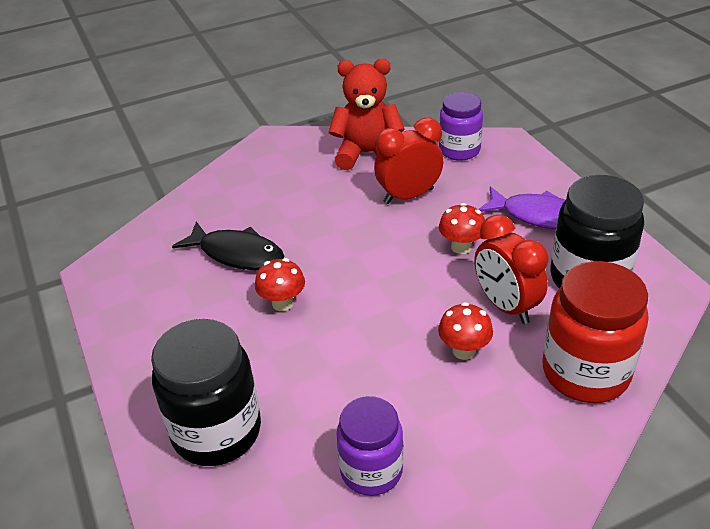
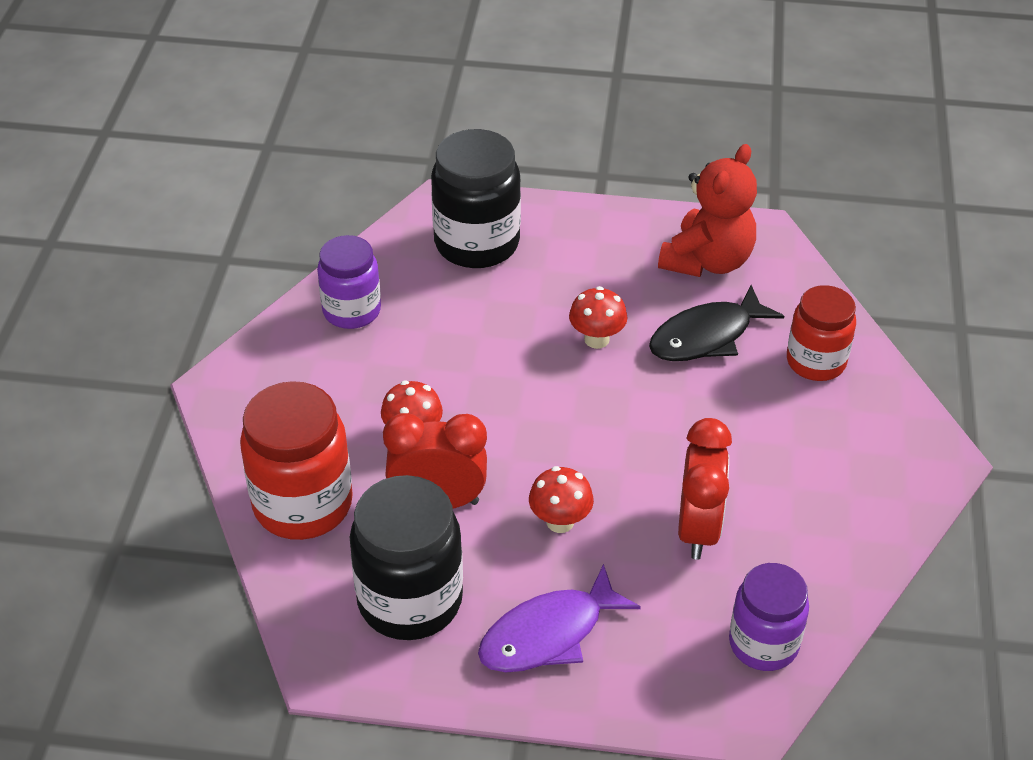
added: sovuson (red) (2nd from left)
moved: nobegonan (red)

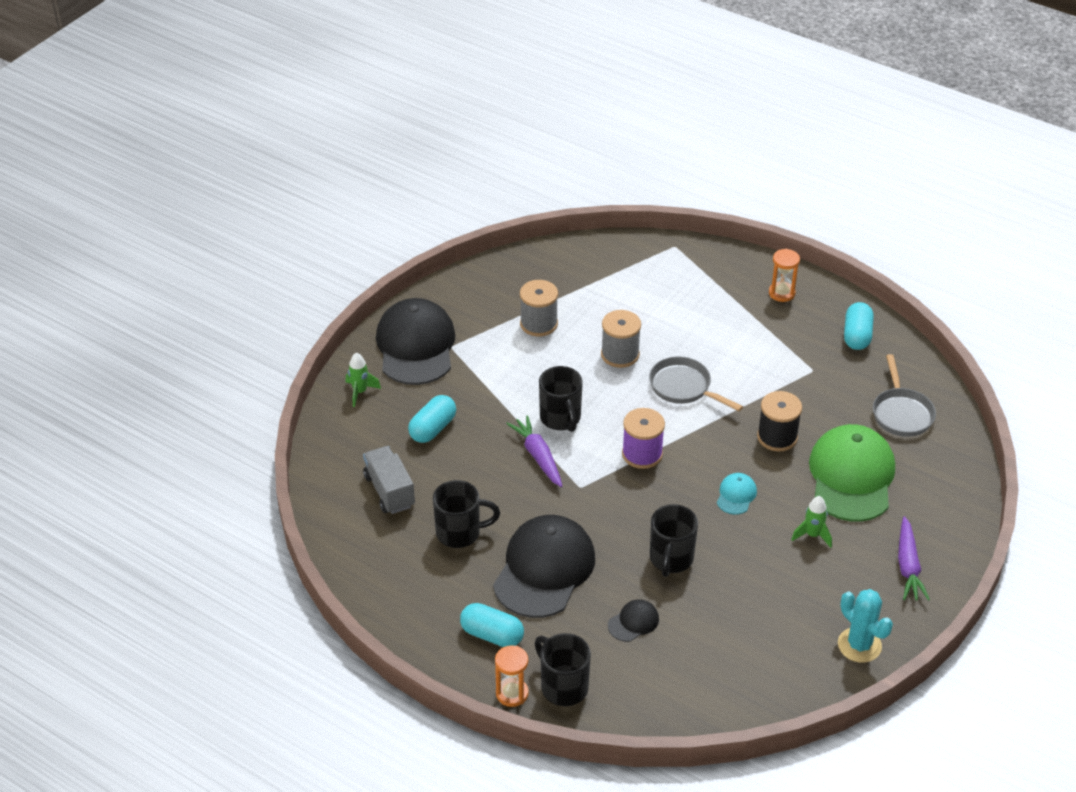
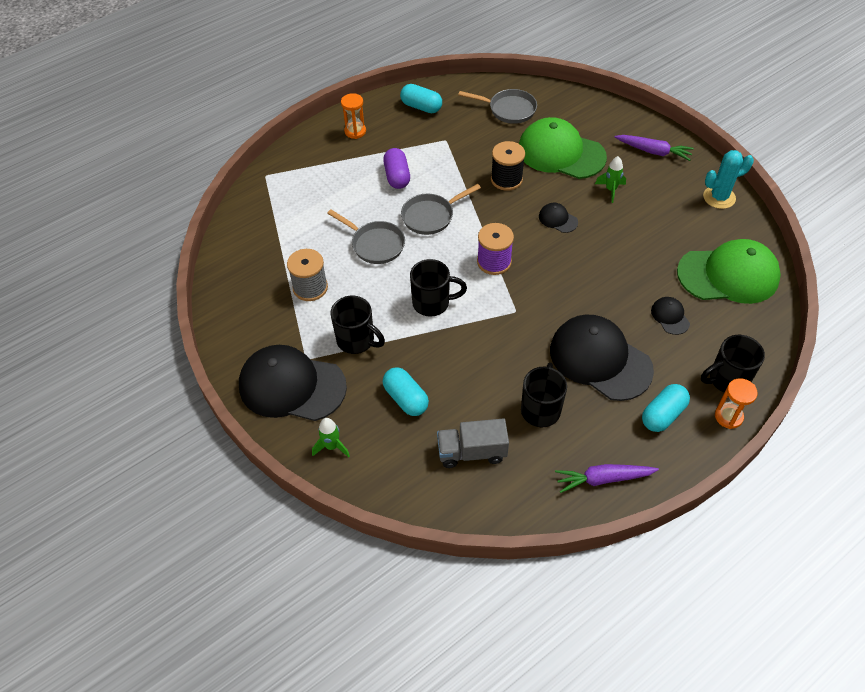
added: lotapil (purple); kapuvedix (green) (2nd from left)
moved: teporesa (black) (4th from left in the first image) to teporesa (black) (1st from left); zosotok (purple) (1st from left)
replaced: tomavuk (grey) (2nd from left) to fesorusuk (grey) (1st from left)
recoloured: kapuvedix (turquoise) to kapuvedix (black) (2nd from left)

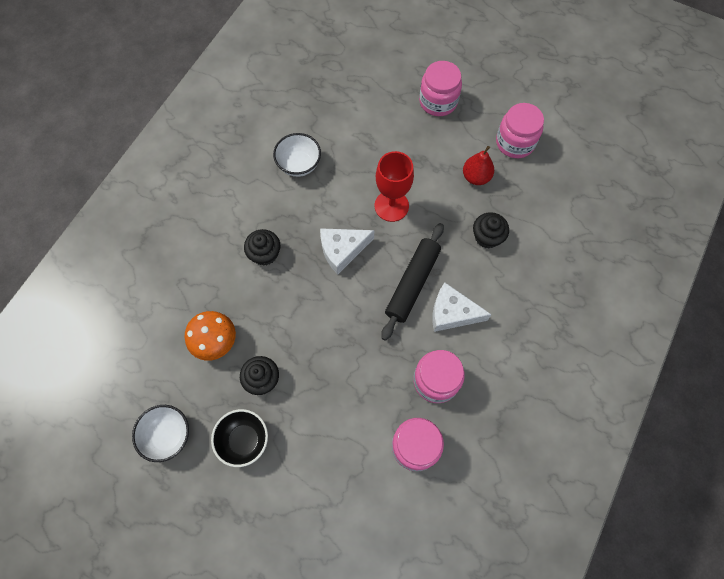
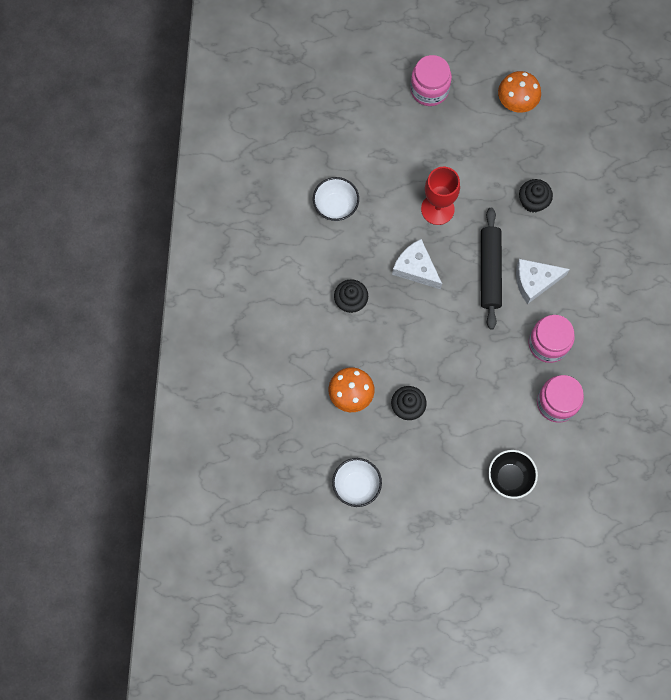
removed: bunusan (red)
moved: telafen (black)
replaced: sovuson (pink) (4th from left) to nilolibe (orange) (2nd from left)
turned: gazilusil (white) (1st from left) 90 degrees clockwise

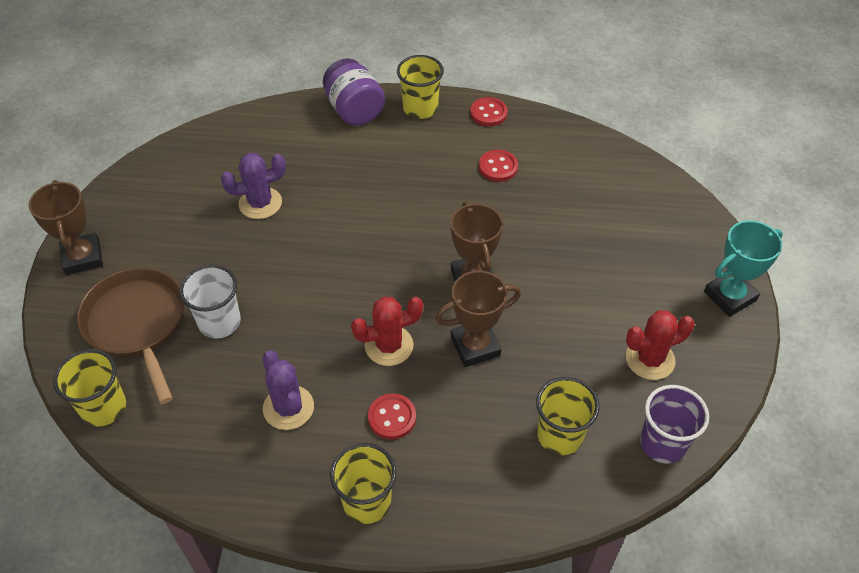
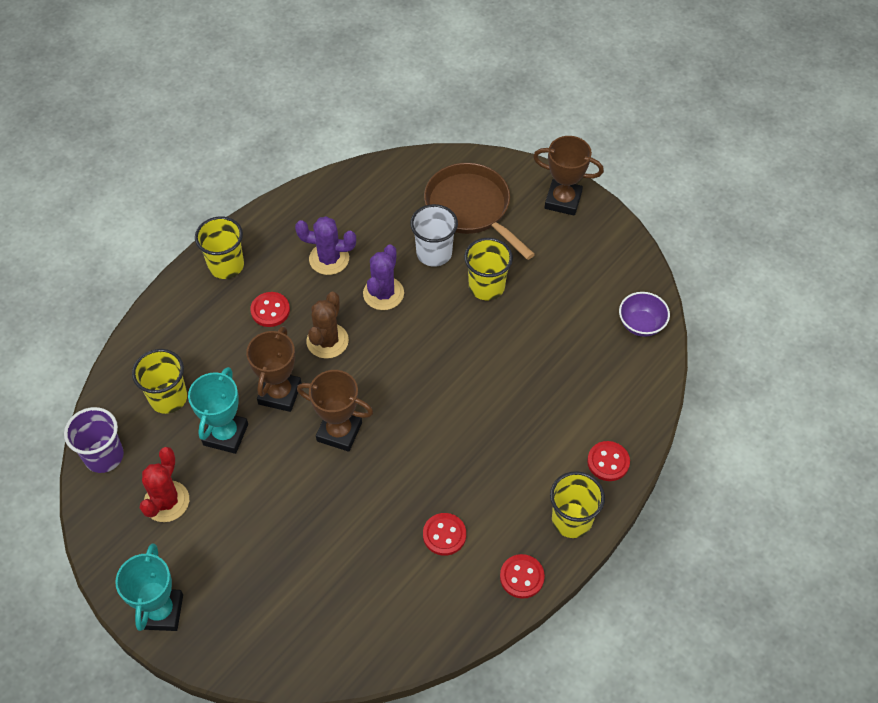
added: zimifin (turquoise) (2nd from left); telafen (purple)
moved: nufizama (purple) (1st from left in the first image) to nufizama (purple) (2nd from left); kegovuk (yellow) (1st from left in the first image) to kegovuk (yellow) (3rd from left)
replaced: sovuson (purple) to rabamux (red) (4th from left)
recoloured: nufizama (red) (1st from left) to nufizama (brown)
turned: fesorusuk (brown) 135 degrees counterclockwise

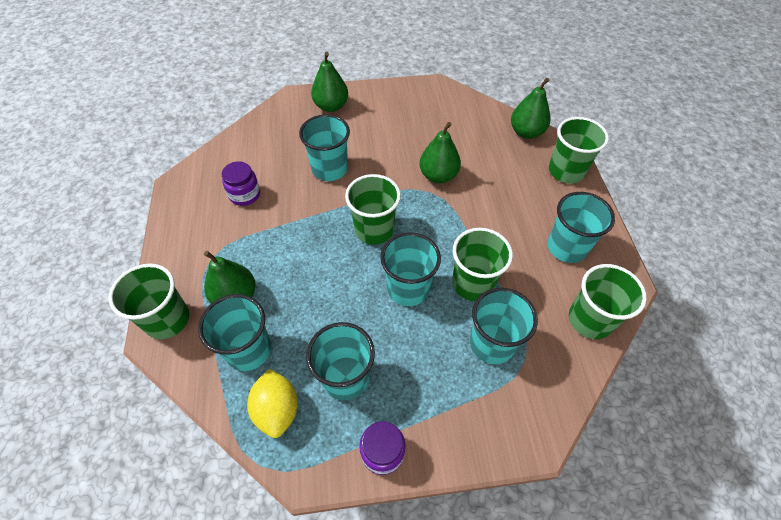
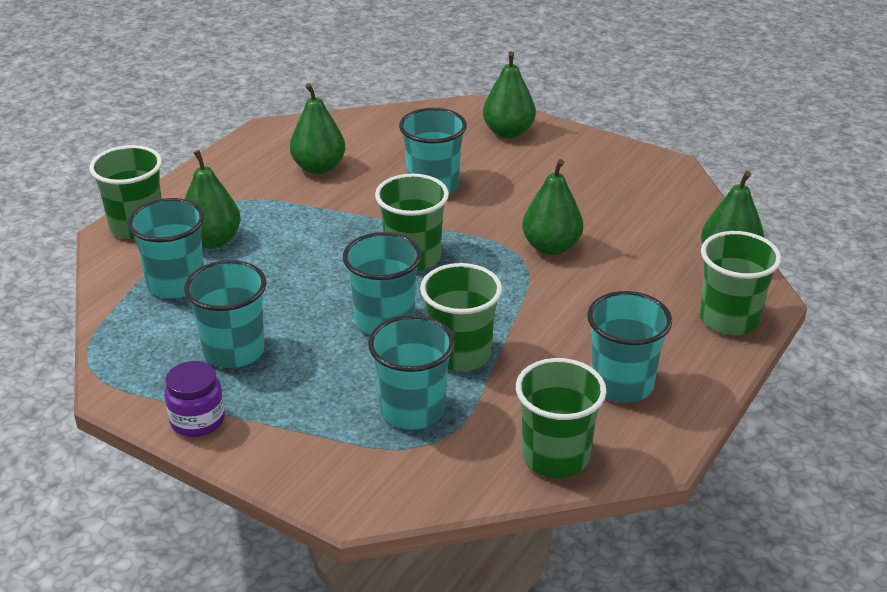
removed: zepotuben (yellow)
replaced: sovuson (purple) (1st from left) to bunusan (green) (2nd from left)

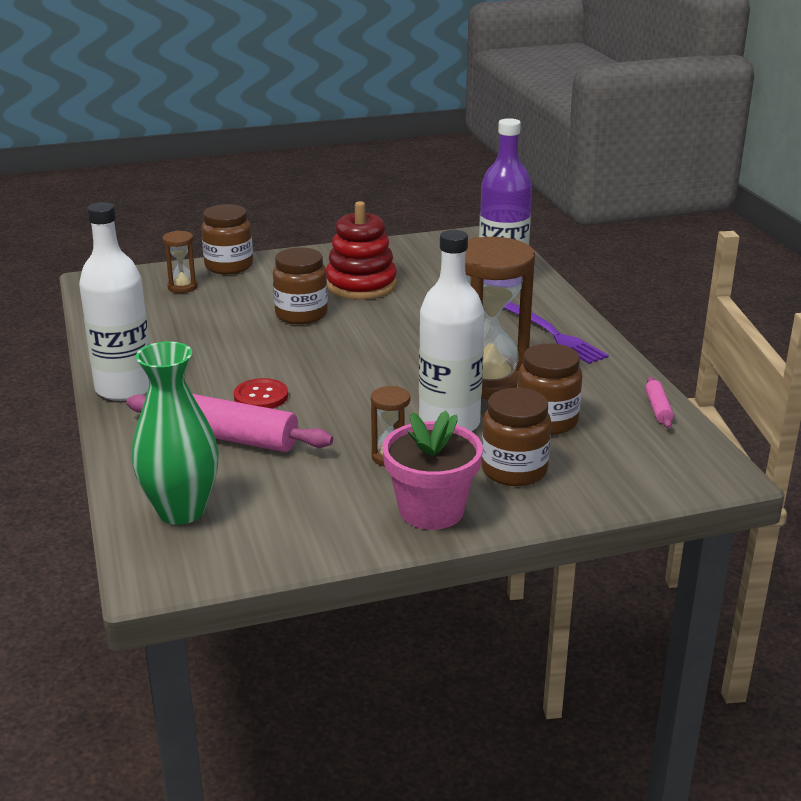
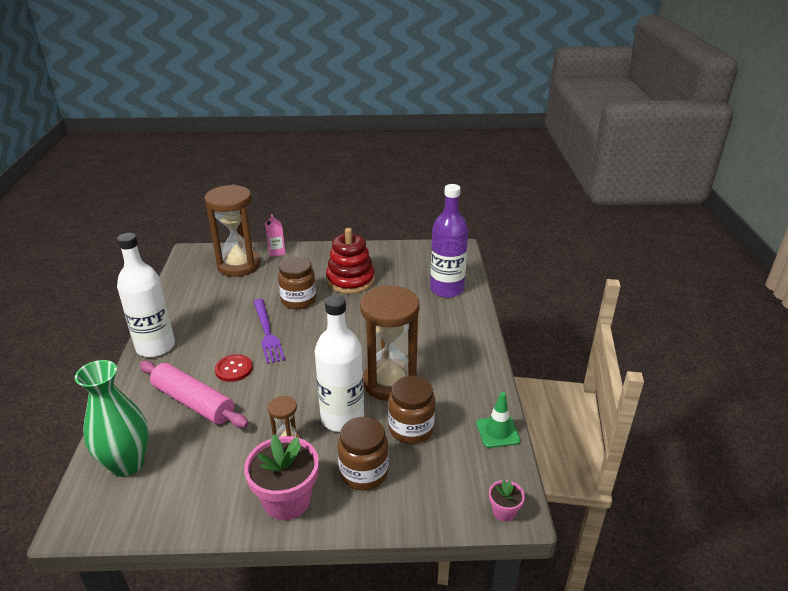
added: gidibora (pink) (2nd from left)
moved: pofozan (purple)
replaced: sovuson (brown) (1st from left) to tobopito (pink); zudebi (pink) (2nd from left) to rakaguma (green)
resized: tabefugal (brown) (1st from left) x2.20

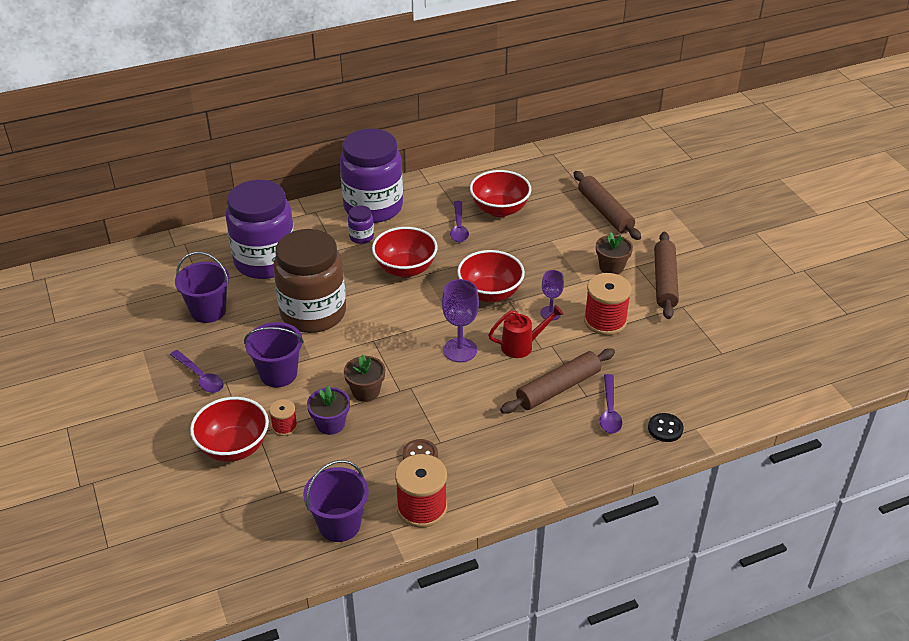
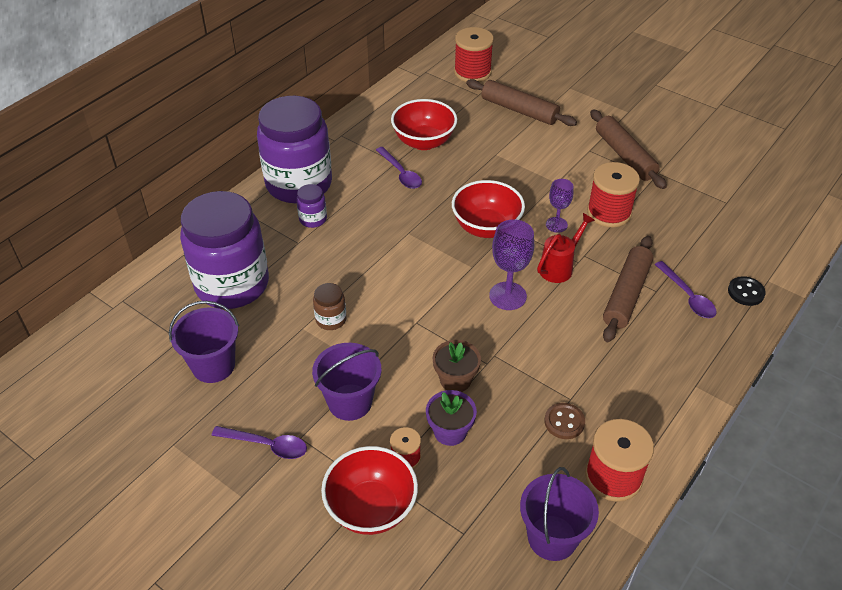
removed: telafen (red) (2nd from left); gidibora (brown) (2nd from left)
added: tomavuk (red) (2nd from left)
resized: sovuson (brown) x0.40

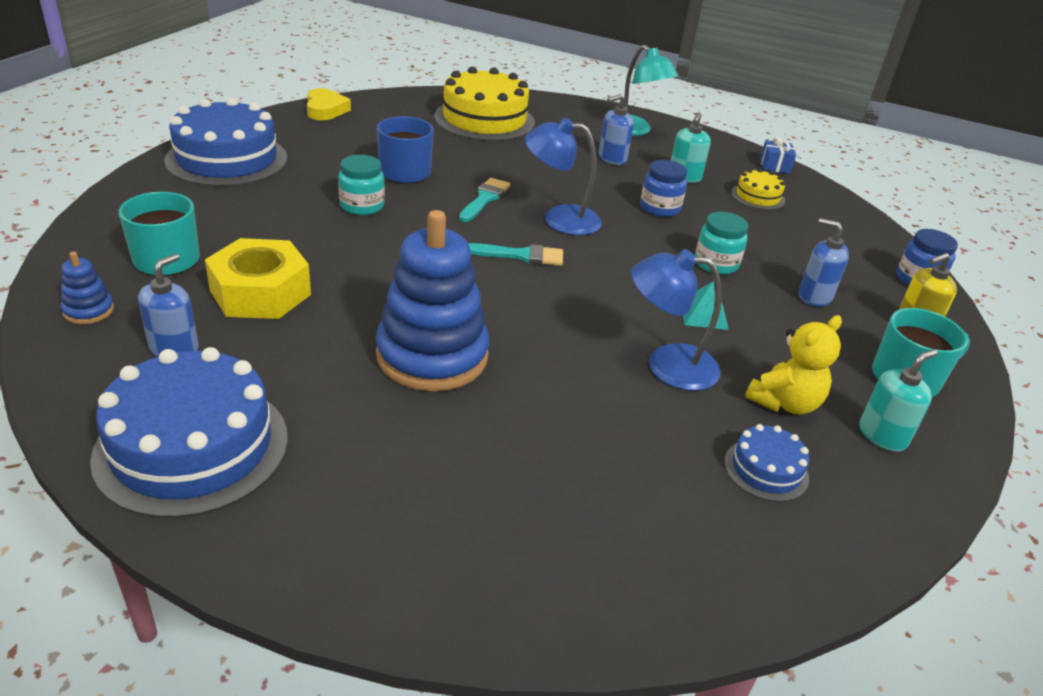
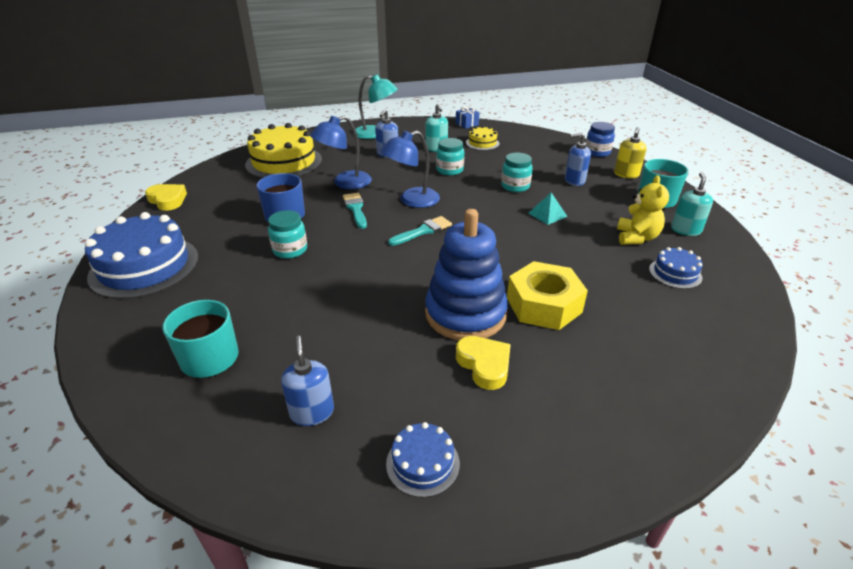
removed: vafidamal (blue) (1st from left)
added: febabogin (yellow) (2nd from left)
moved: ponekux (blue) (2nd from left in the first image) to ponekux (blue) (1st from left); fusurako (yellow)
recoloured: sovuson (blue) (1st from left) to sovuson (turquoise) (2nd from left)
resized: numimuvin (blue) (1st from left in the first image) x0.48

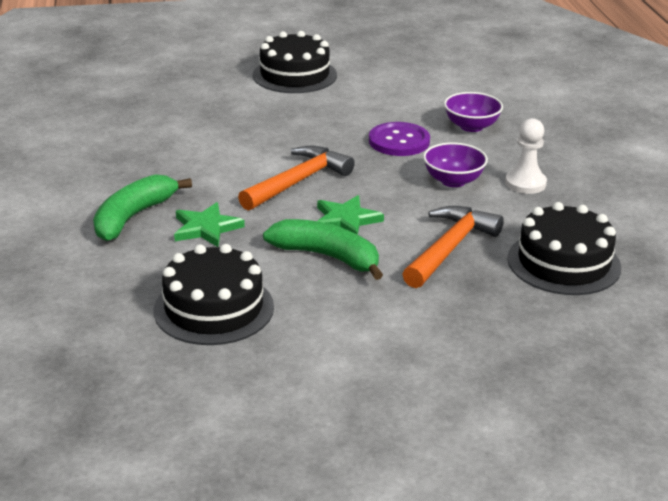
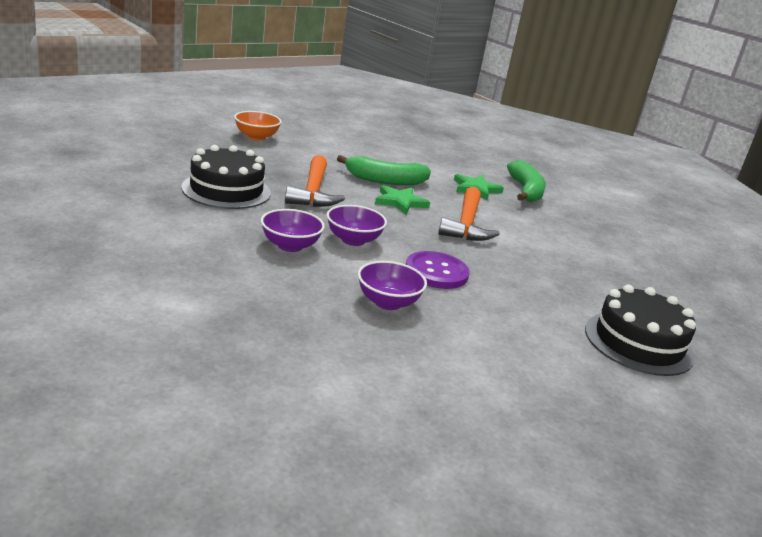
removed: numimuvin (black) (1st from left)
added: telafen (orange)
replaced: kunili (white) to telafen (purple) (1st from left)

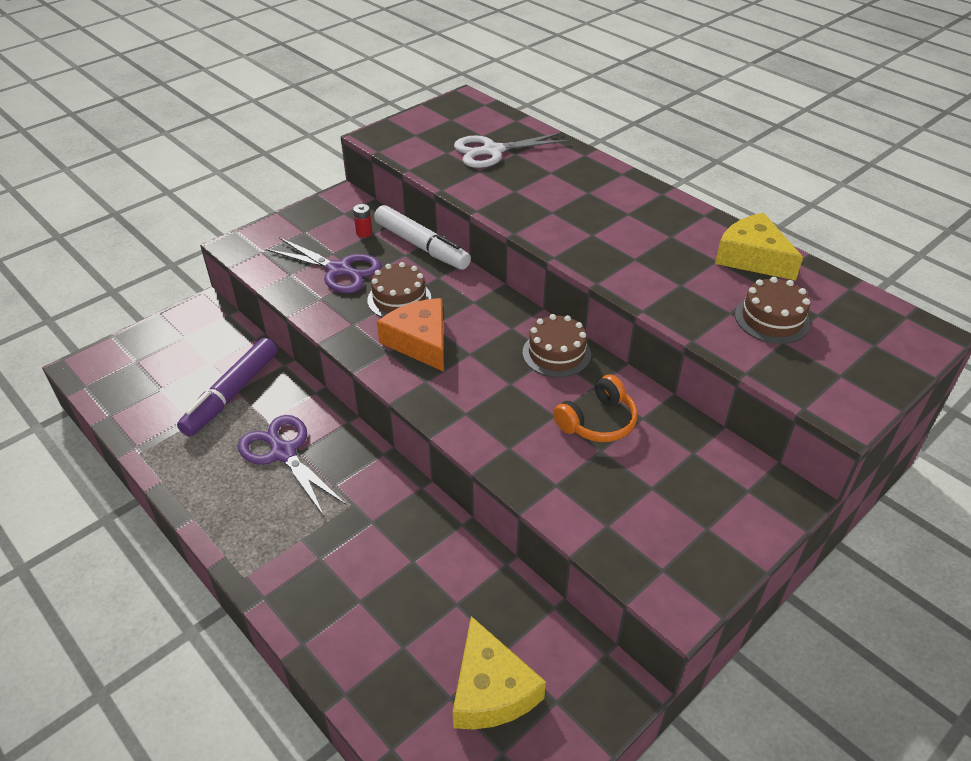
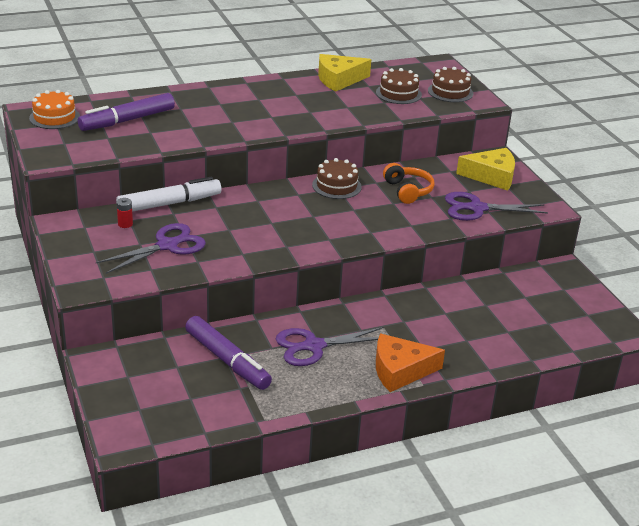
added: numimuvin (orange); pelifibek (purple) (3rd from left)
moved: gazilusil (orange); numimuvin (brown) (1st from left in the first image) to numimuvin (brown) (3rd from left); gazilusil (yellow) (1st from left in the first image) to gazilusil (yellow) (2nd from left)
replaced: pelifibek (white) to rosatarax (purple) (1st from left)

